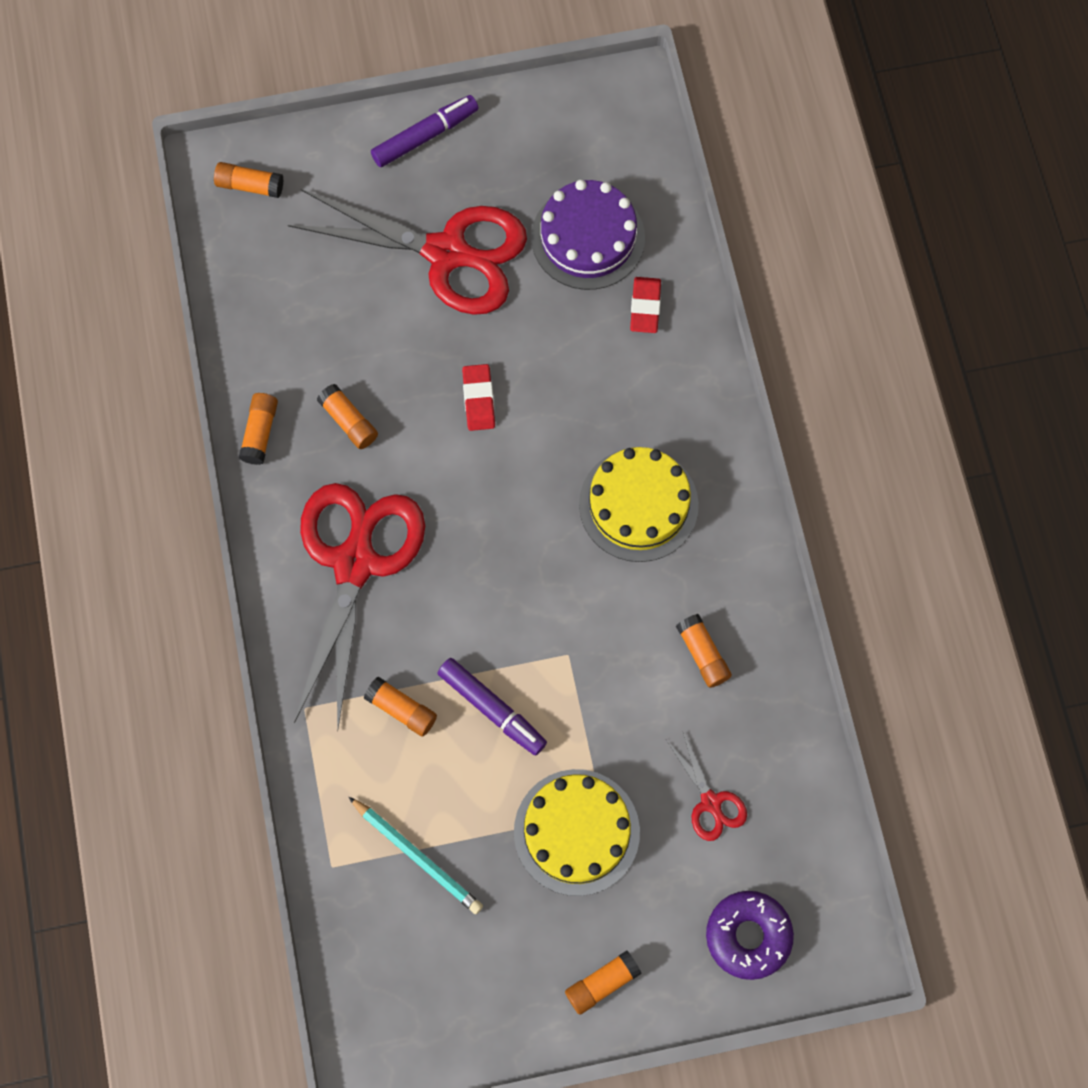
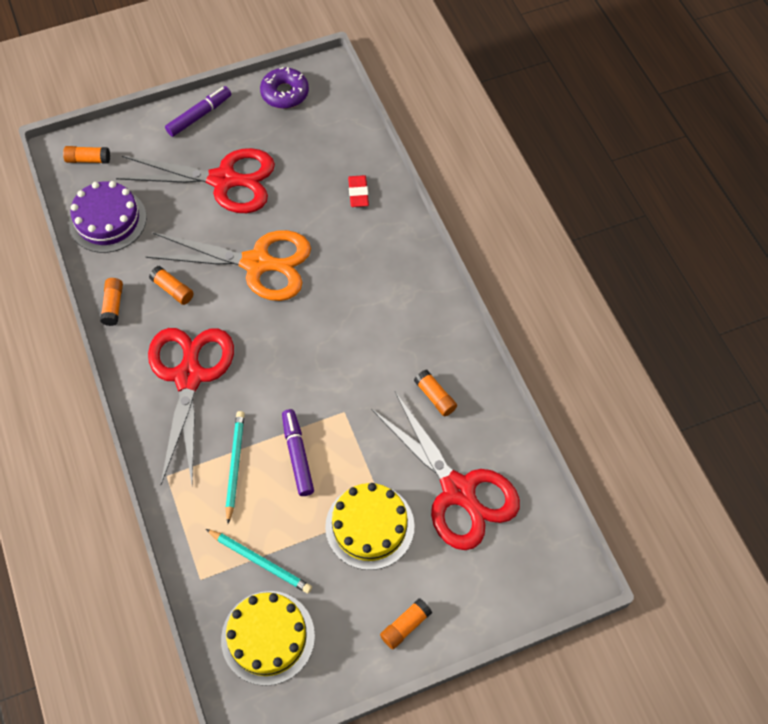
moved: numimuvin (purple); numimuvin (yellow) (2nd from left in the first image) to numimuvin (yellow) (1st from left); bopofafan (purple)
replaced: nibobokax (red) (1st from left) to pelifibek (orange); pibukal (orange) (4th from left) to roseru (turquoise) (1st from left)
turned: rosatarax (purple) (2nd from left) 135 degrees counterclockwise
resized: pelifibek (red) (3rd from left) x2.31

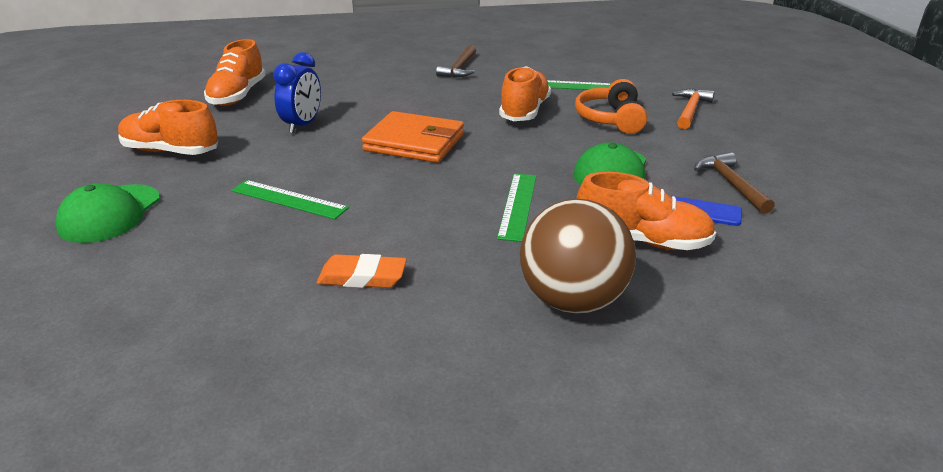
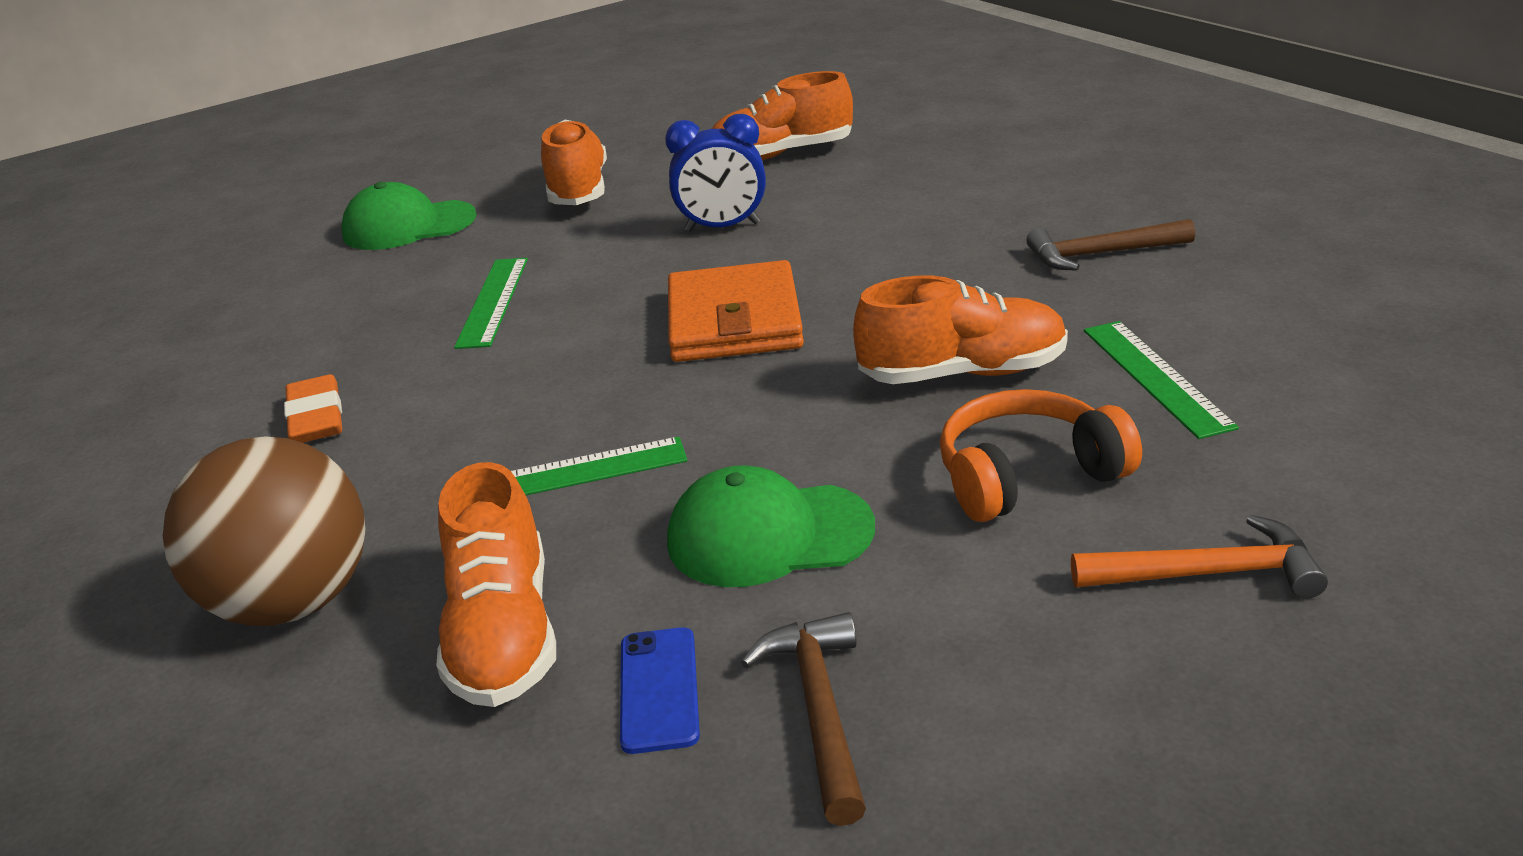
turned: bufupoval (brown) (2nd from left in the first image) 60 degrees counterclockwise

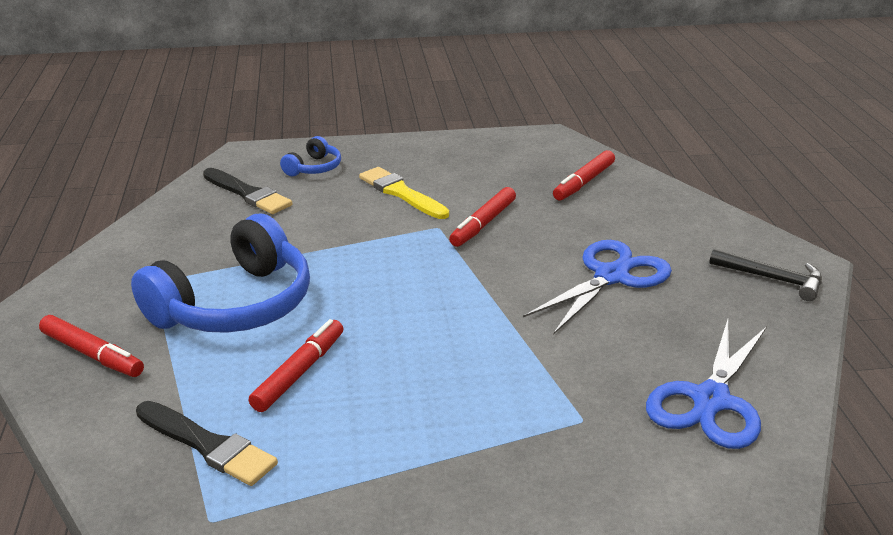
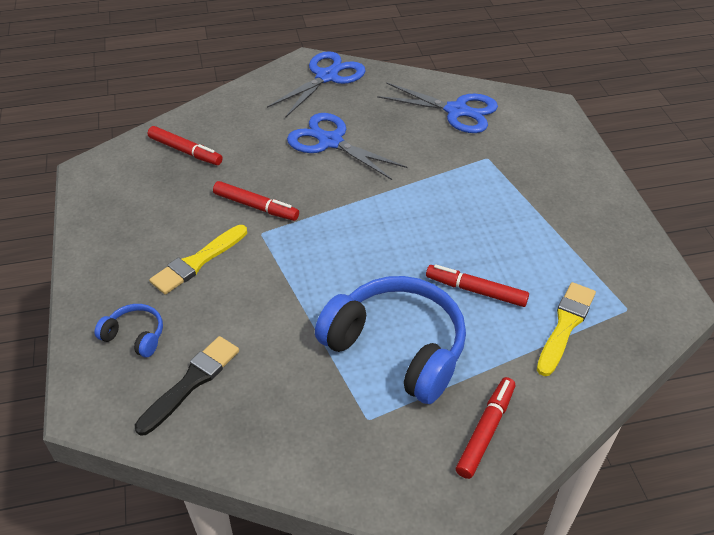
replaced: bufupoval (black) to pelifibek (blue) (1st from left)
recoloured: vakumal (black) (1st from left) to vakumal (yellow) (2nd from left)

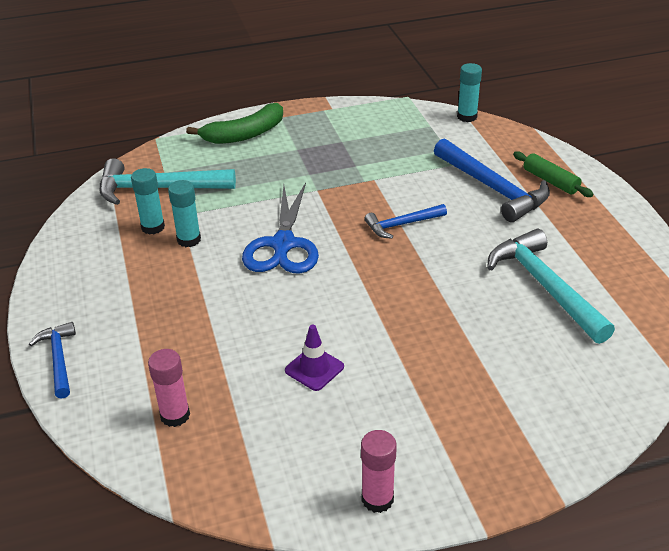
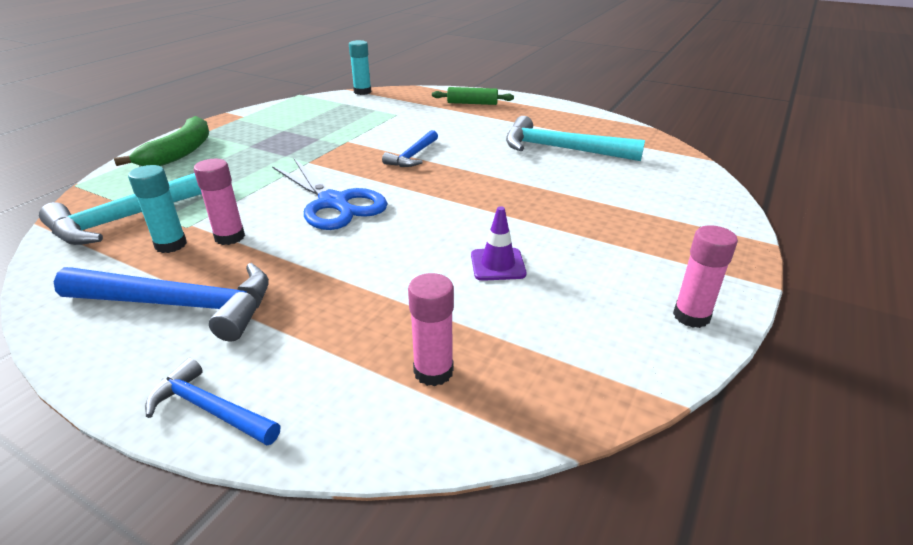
moved: bufupoval (blue) (3rd from left in the first image) to bufupoval (blue) (1st from left)
recoloured: pibukal (turquoise) (2nd from left) to pibukal (pink) (1st from left)

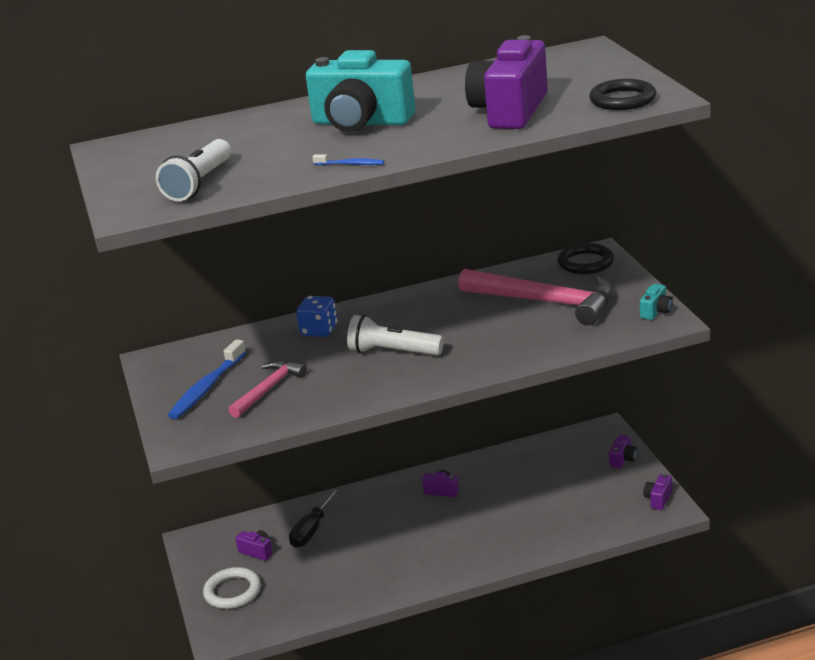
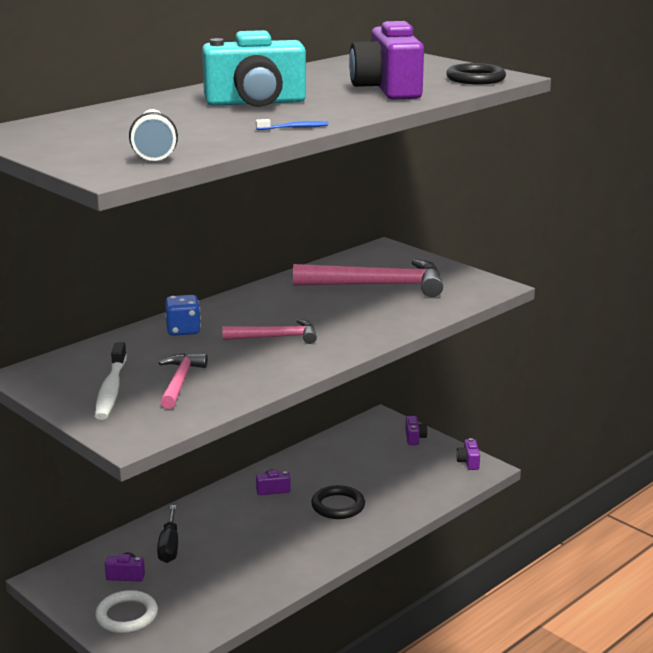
removed: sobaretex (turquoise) (2nd from left)
moved: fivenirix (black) (1st from left)
replaced: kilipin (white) (2nd from left) to bufupoval (pink) (2nd from left)
recoloured: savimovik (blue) (1st from left) to savimovik (white)

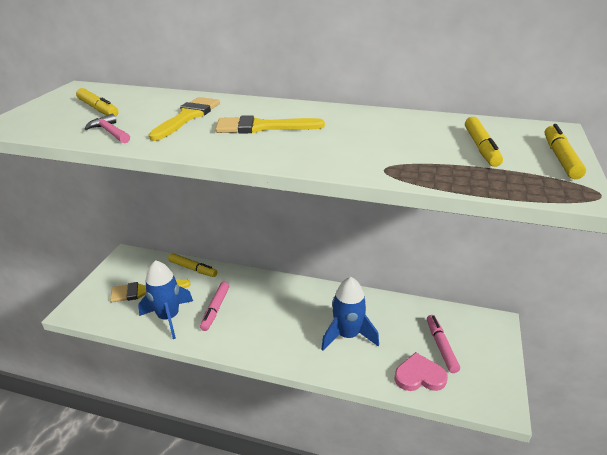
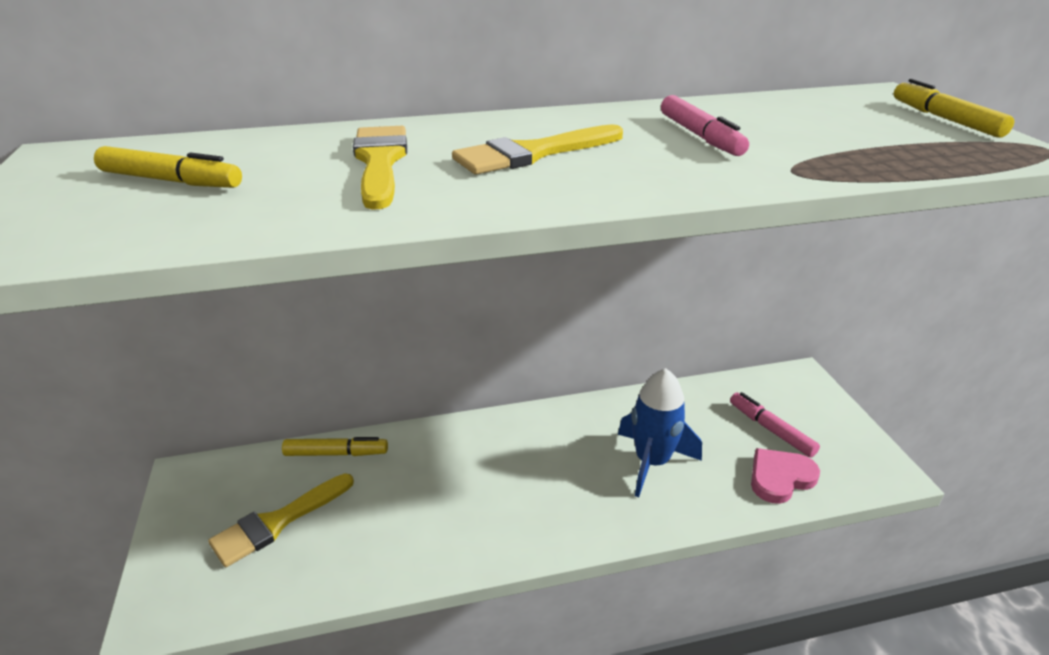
removed: bufupoval (pink); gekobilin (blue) (1st from left); rosatarax (yellow) (3rd from left)
moved: rosatarax (pink) (1st from left)

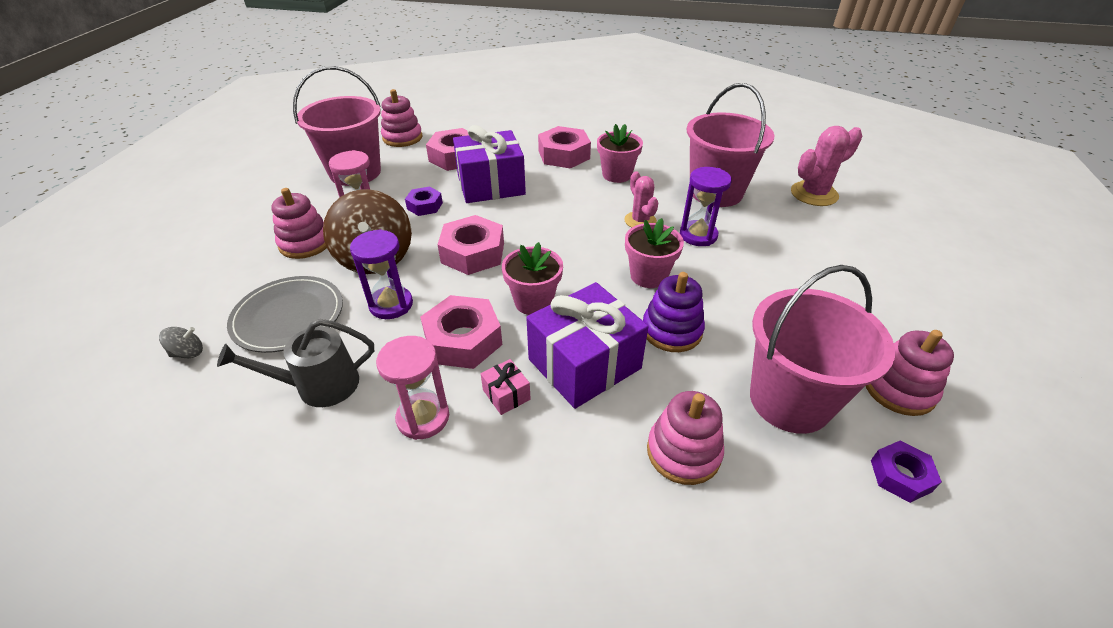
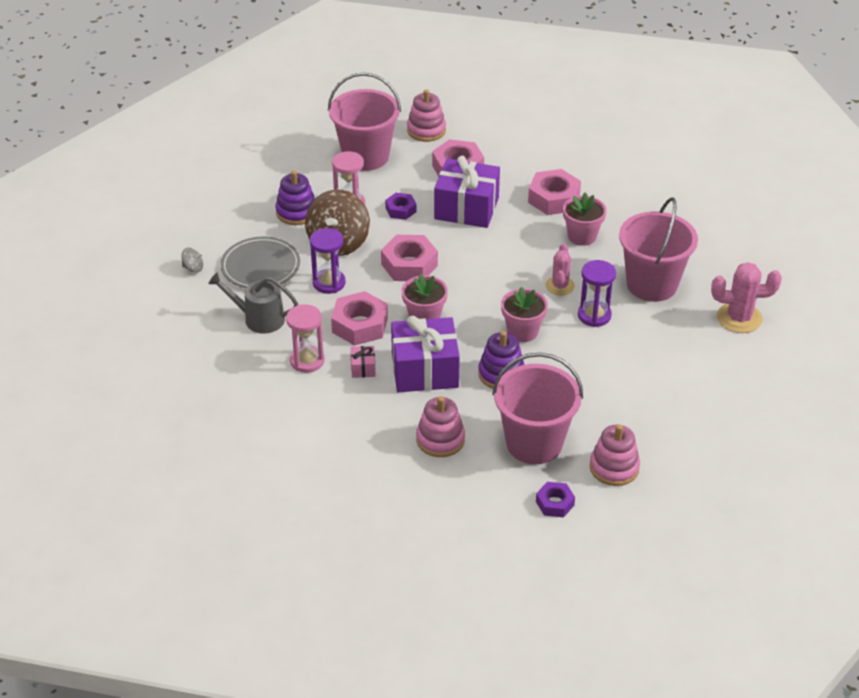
recoloured: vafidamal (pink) (1st from left) to vafidamal (purple) (1st from left)

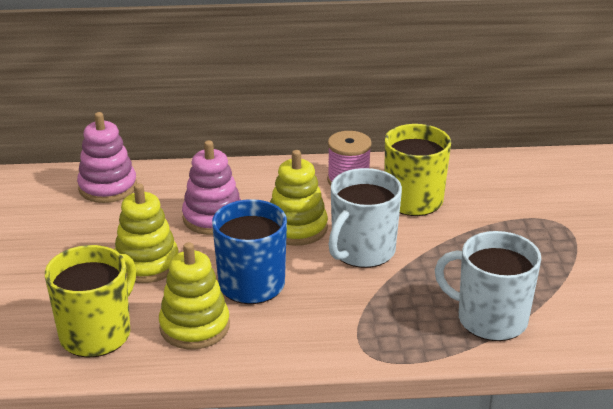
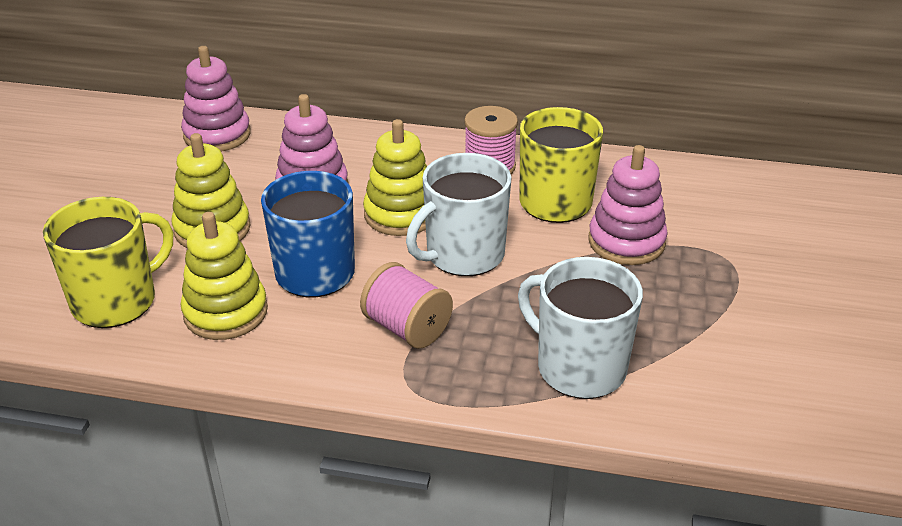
added: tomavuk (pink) (1st from left); vafidamal (pink) (3rd from left)

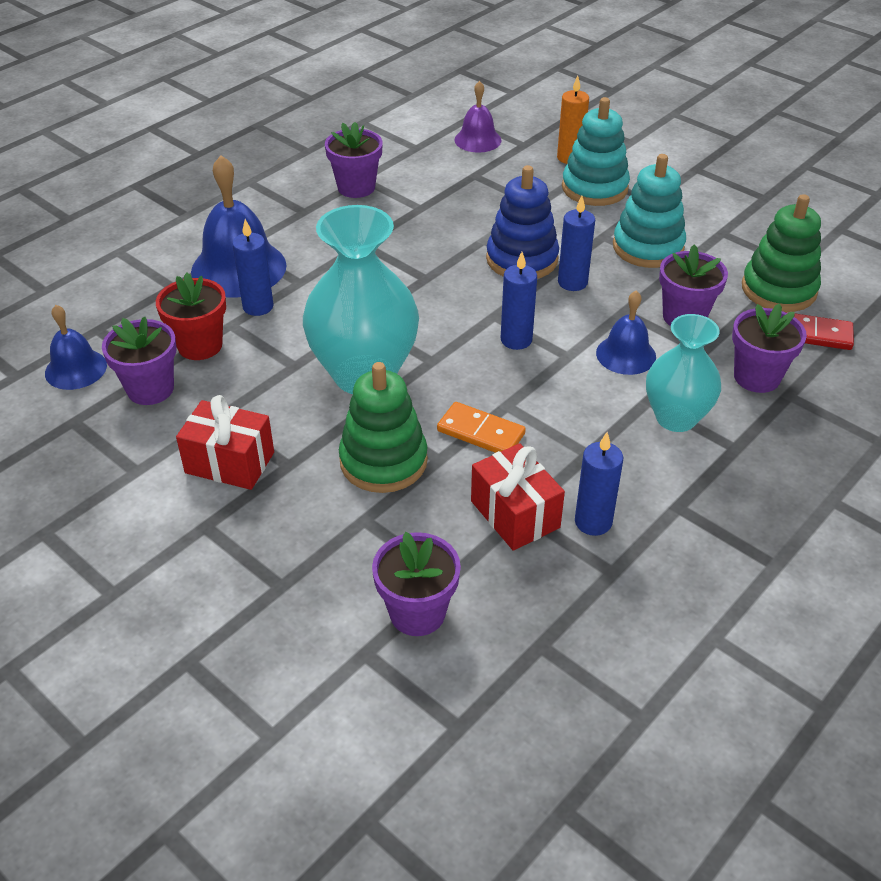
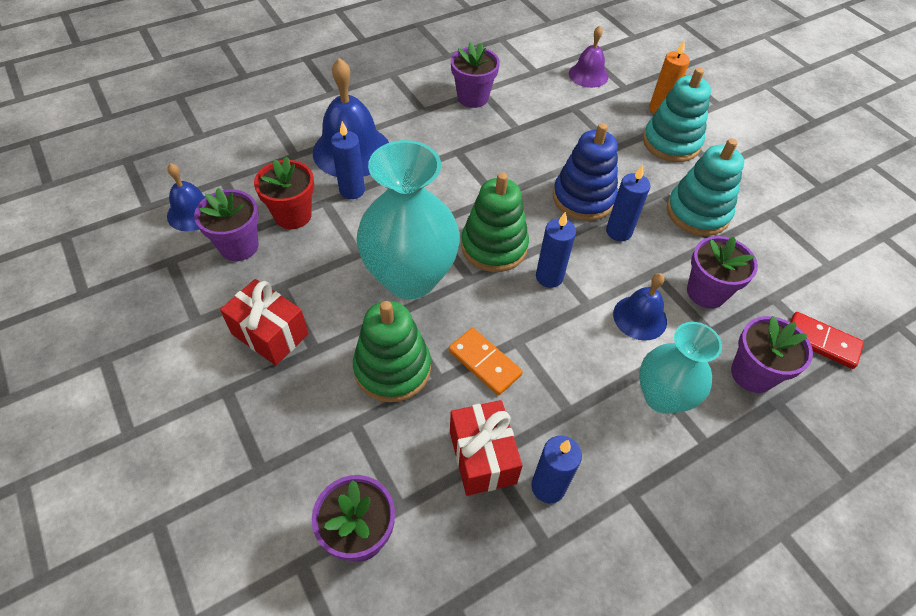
moved: vafidamal (green) (2nd from left)

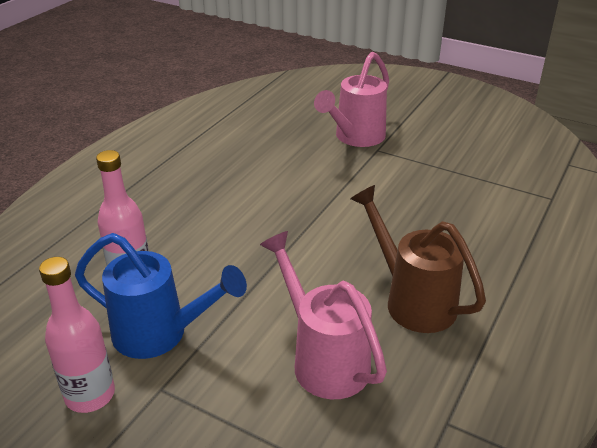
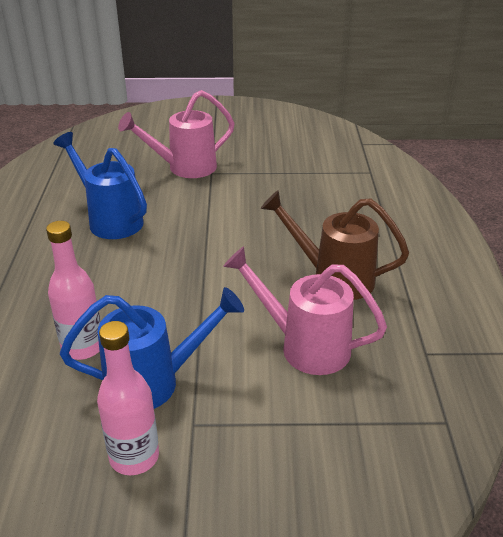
added: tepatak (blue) (1st from left)
turned: tepatak (pink) (2nd from left in the first image) 60 degrees clockwise

